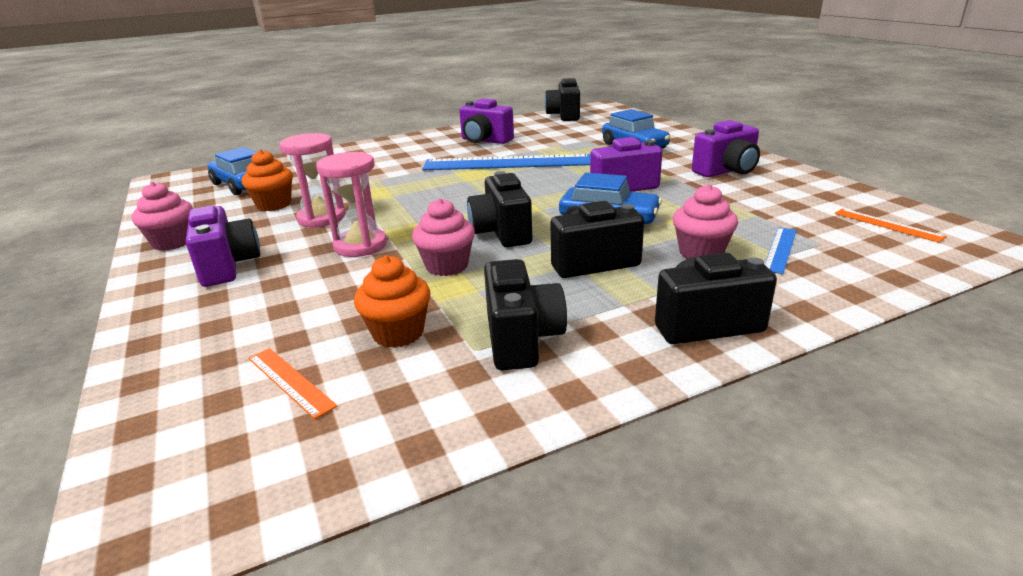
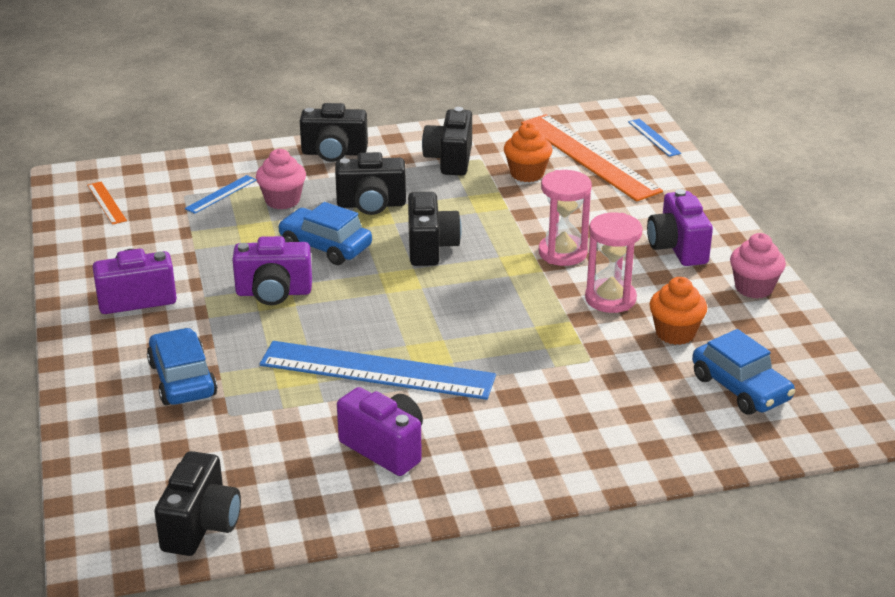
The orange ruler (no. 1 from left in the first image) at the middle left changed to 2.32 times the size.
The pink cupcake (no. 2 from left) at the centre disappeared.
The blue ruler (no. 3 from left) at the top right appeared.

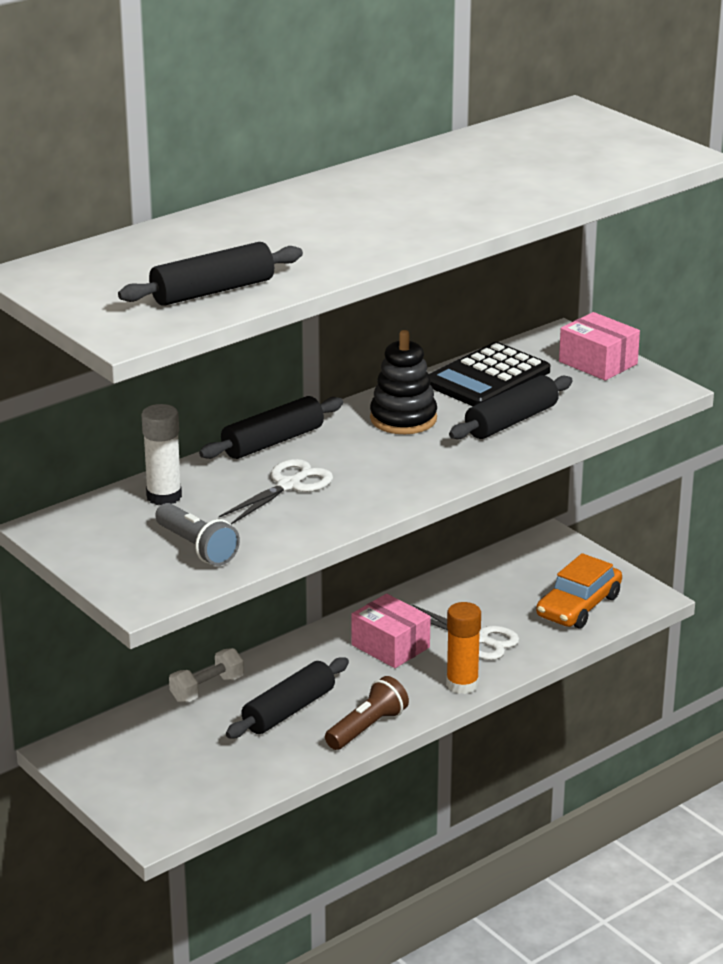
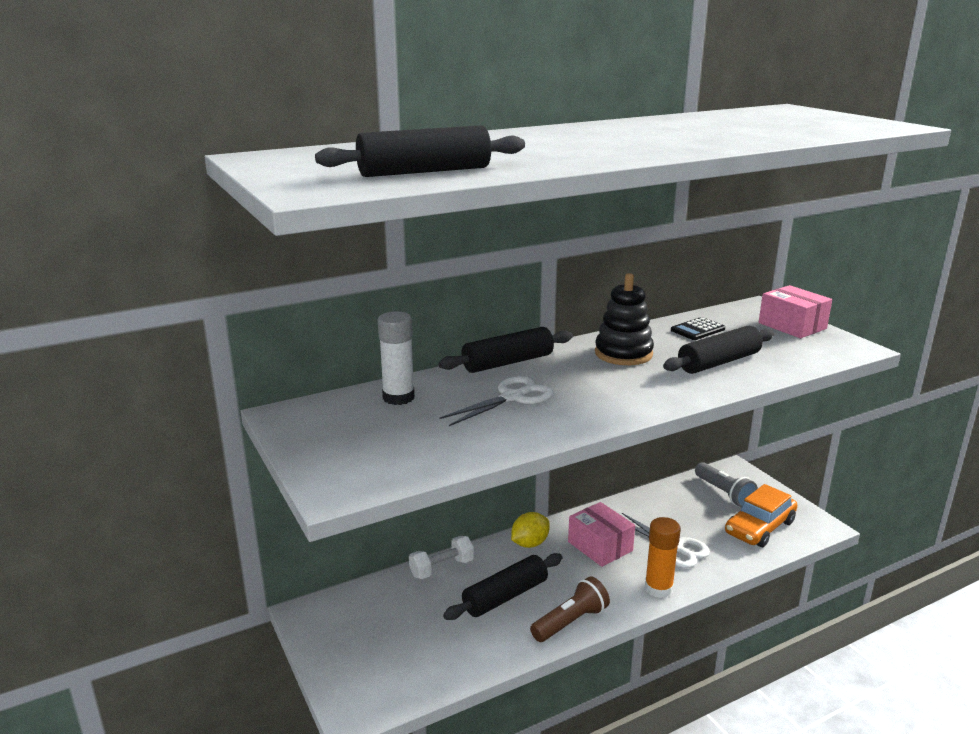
The grey flashlight moved from the middle left to the middle right.
The black calculator at the middle right changed to 0.51 times the size.
The yellow lemon at the bottom centre appeared.

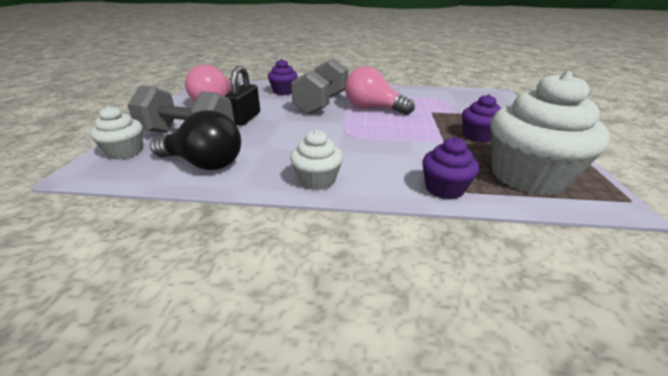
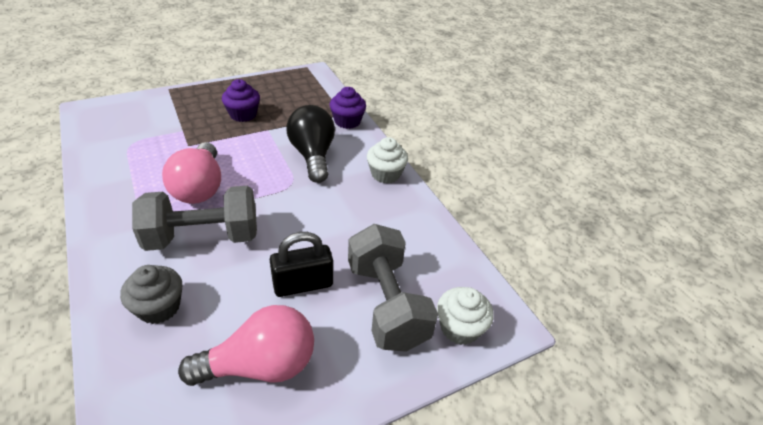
The black light bulb moved from the middle left to the centre.
The purple cupcake (no. 1 from left) at the top centre became the grey cupcake at the bottom left.
The white cupcake (no. 3 from left) at the middle right disappeared.

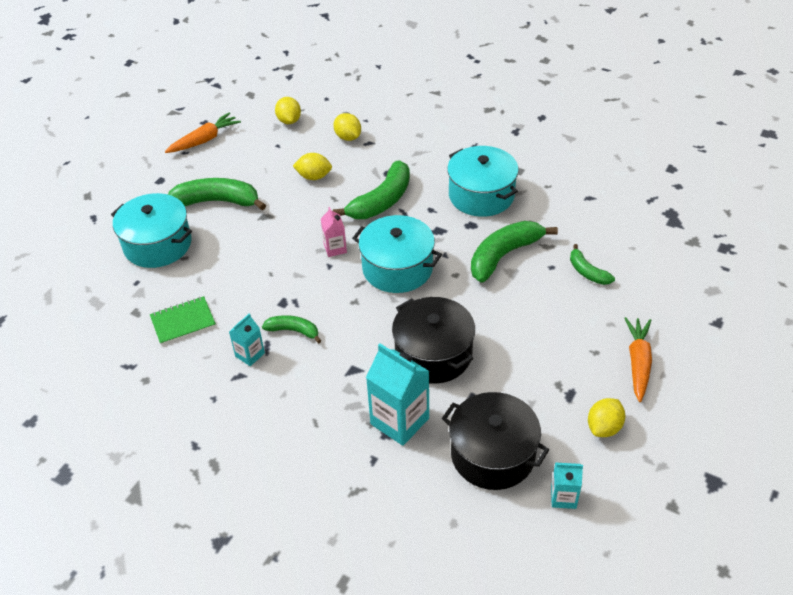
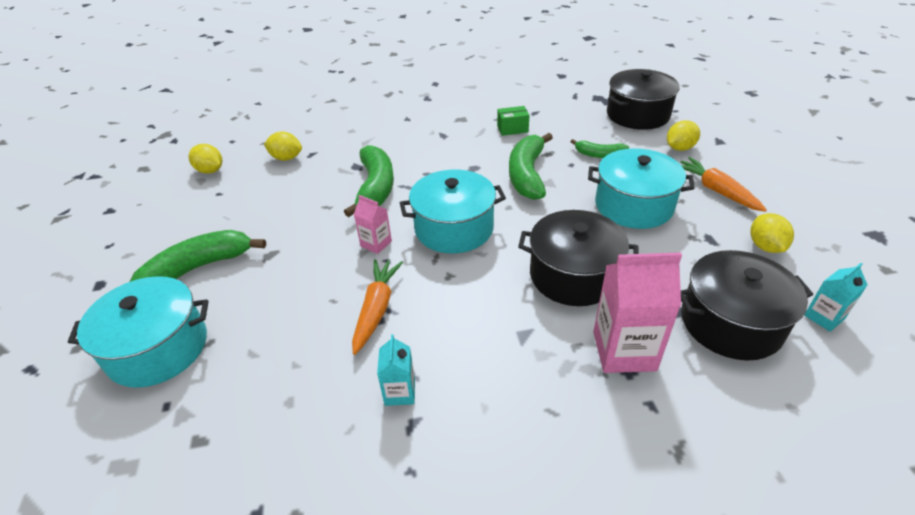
The green notebook at the middle left disappeared.
The orange carrot (no. 1 from left) moved from the top left to the centre.
The green banana (no. 2 from left) at the centre disappeared.
The yellow lemon (no. 2 from left in the first image) moved from the top centre to the top right.
The turquoise carton (no. 2 from left) at the centre became the pink carton (no. 2 from left) at the middle right.
The turquoise pot (no. 3 from left) moved from the top centre to the middle right.
The green box at the top centre appeared.
The black pot (no. 2 from left) at the top right appeared.

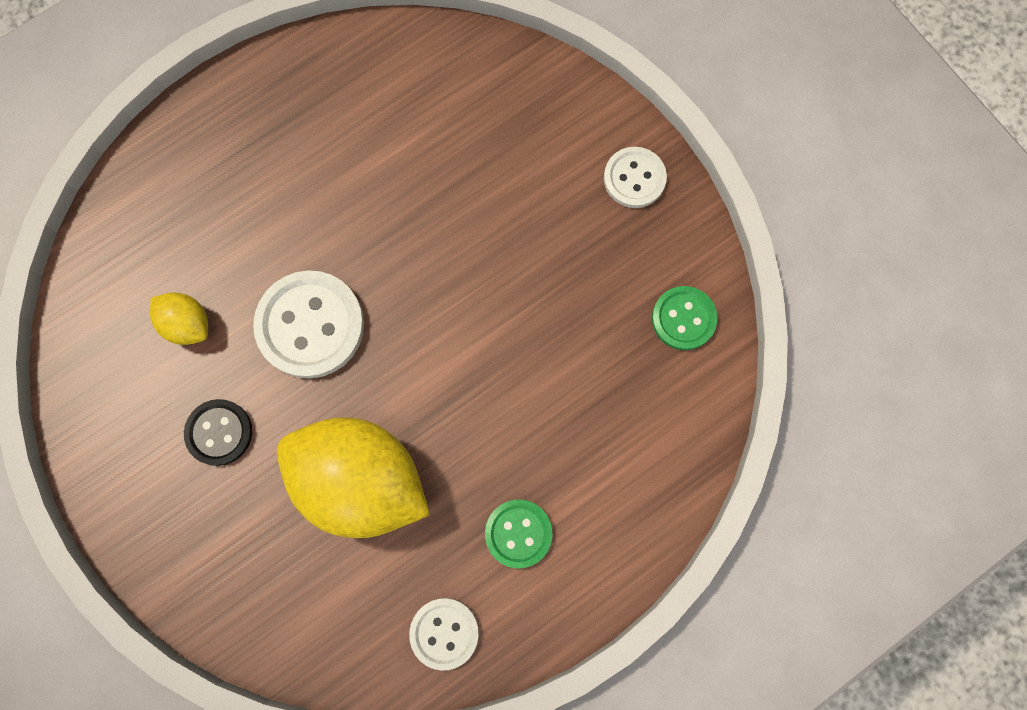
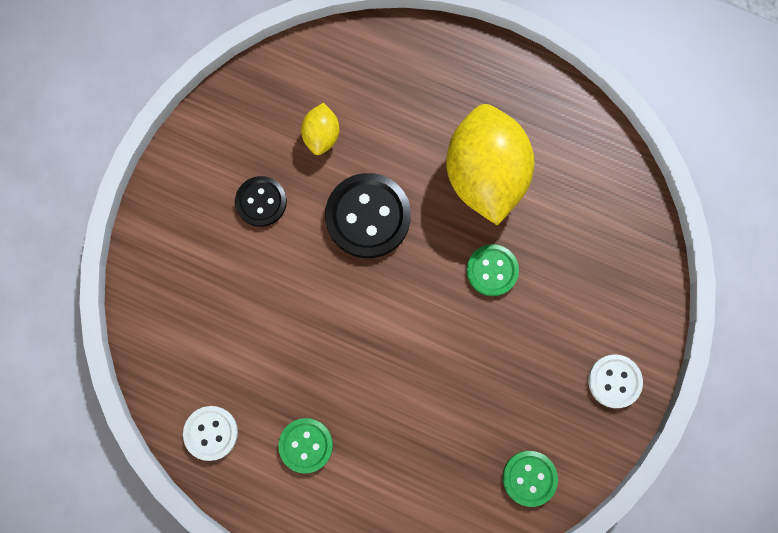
The white button (no. 1 from left) at the middle left became the black button (no. 2 from left) at the centre.
The yellow lemon (no. 2 from left) moved from the bottom centre to the top centre.
The green button (no. 2 from left) at the centre appeared.

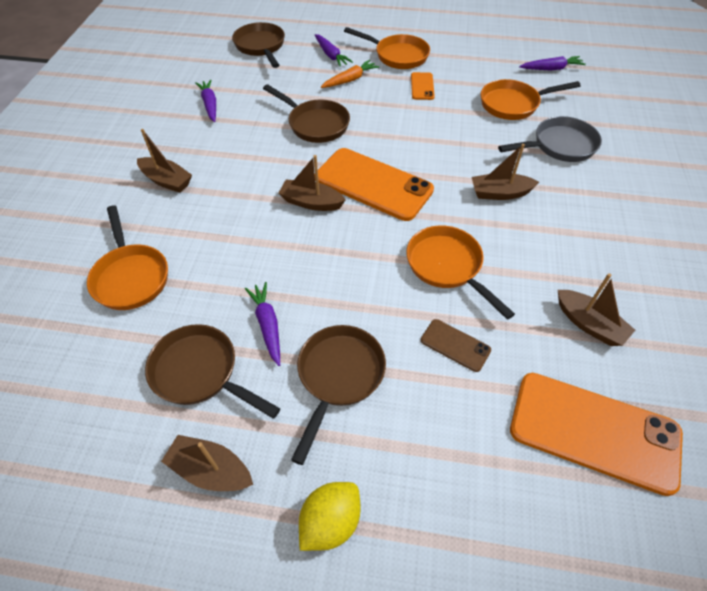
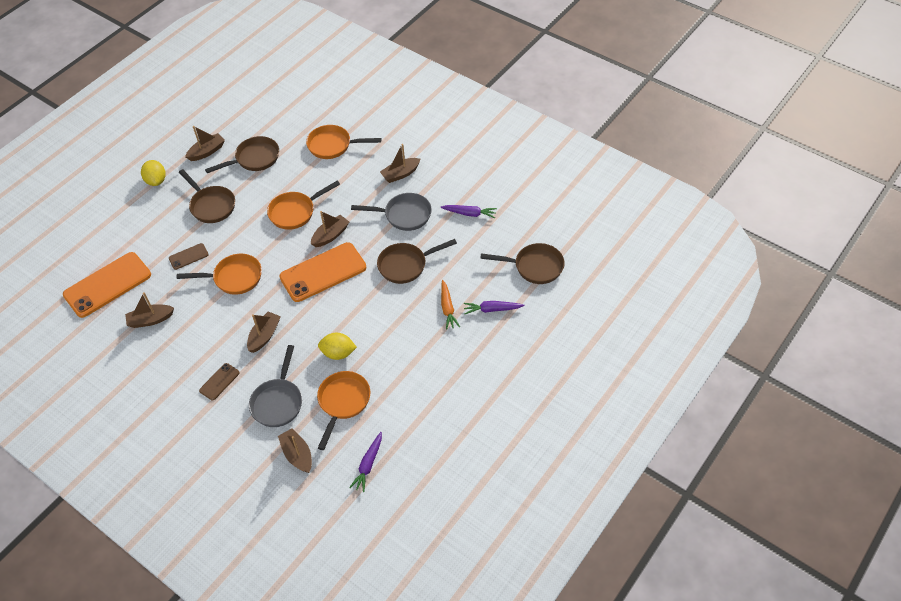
The purple carrot (no. 2 from left) at the centre disappeared.
The orange pan (no. 2 from left) moved from the top centre to the centre.
The orange phone (no. 2 from left) at the top centre disappeared.
The brown phone (no. 2 from left) at the middle left appeared.
The brown boat (no. 4 from left) at the bottom left appeared.
The yellow lemon (no. 2 from left) at the centre appeared.
The grey pan (no. 2 from left) at the centre appeared.

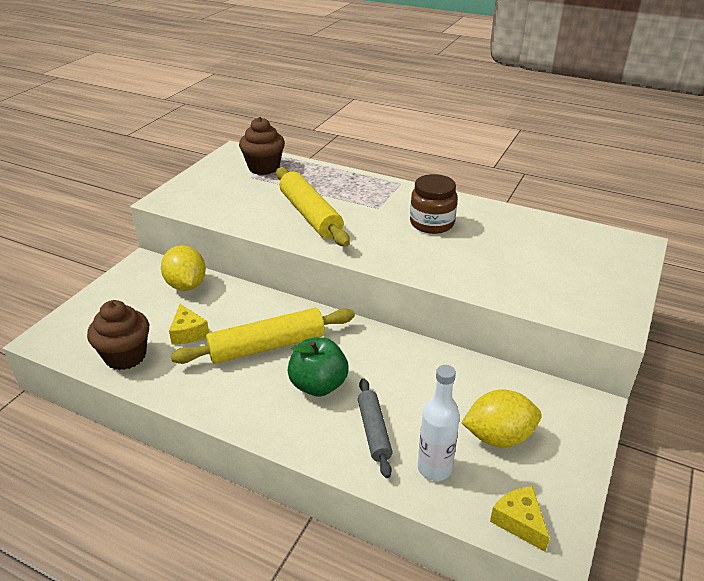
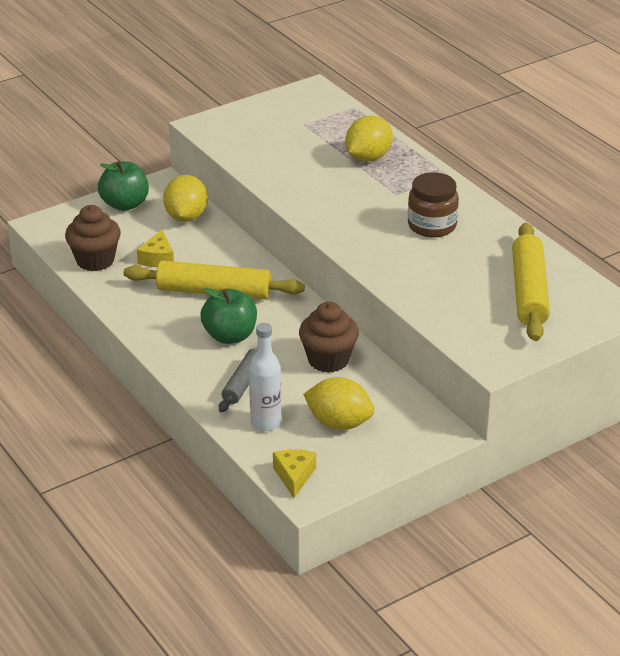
The brown cupcake (no. 2 from left) moved from the top centre to the centre.
The yellow rolling pin (no. 2 from left) moved from the centre to the middle right.
The green apple (no. 1 from left) at the top left appeared.
The yellow lemon (no. 3 from left) at the top centre appeared.

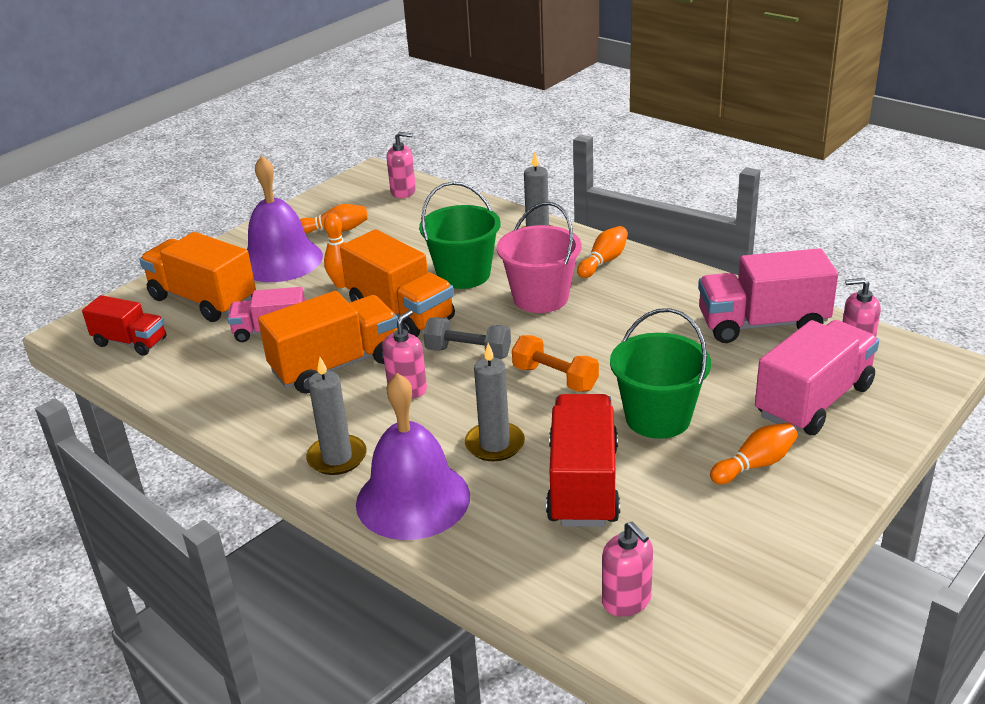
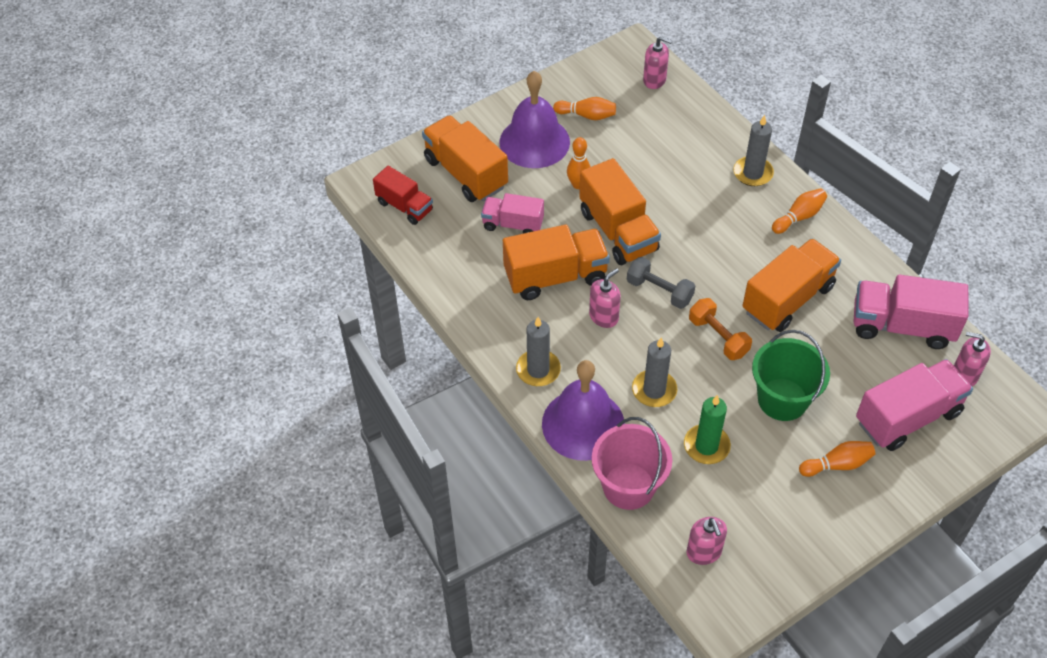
The green bucket (no. 1 from left) at the centre disappeared.
The pink bucket moved from the centre to the bottom centre.
The red truck (no. 2 from left) at the centre was replaced by the green candle at the middle right.
The orange truck (no. 4 from left) at the middle right appeared.

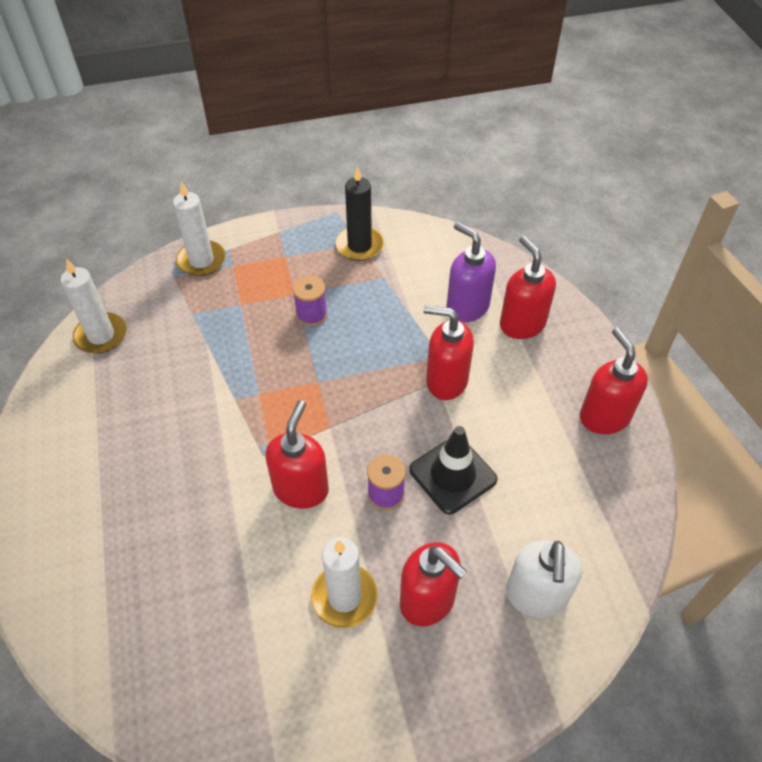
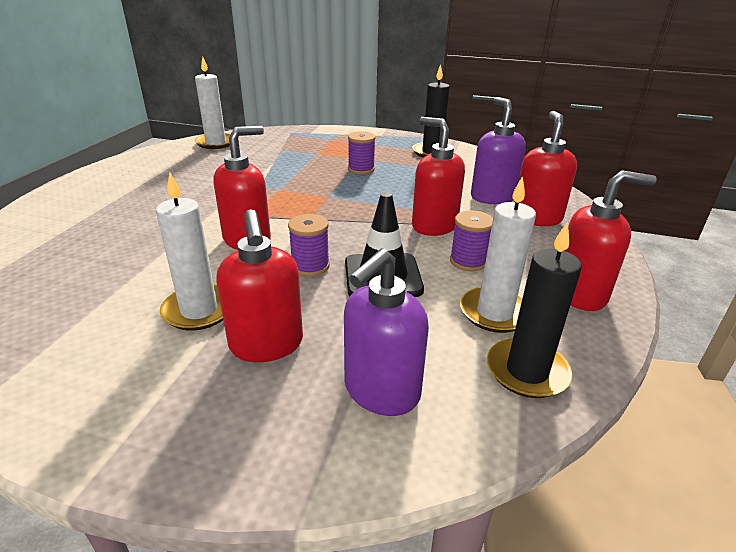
The white candle (no. 2 from left in the first image) moved from the top left to the middle right.
The white soap dispenser at the bottom right became the purple soap dispenser (no. 1 from left) at the centre.
The red soap dispenser (no. 5 from left) at the middle right turned 75 degrees clockwise.
The purple spool (no. 3 from left) at the centre appeared.
The black candle (no. 2 from left) at the middle right appeared.

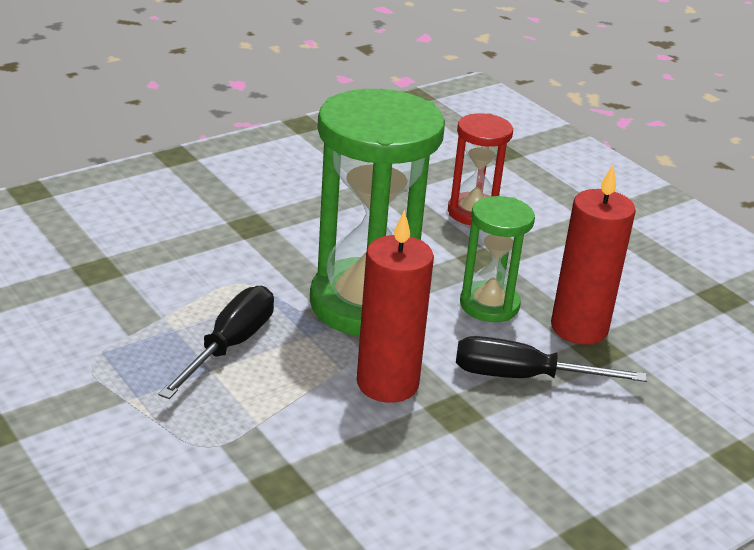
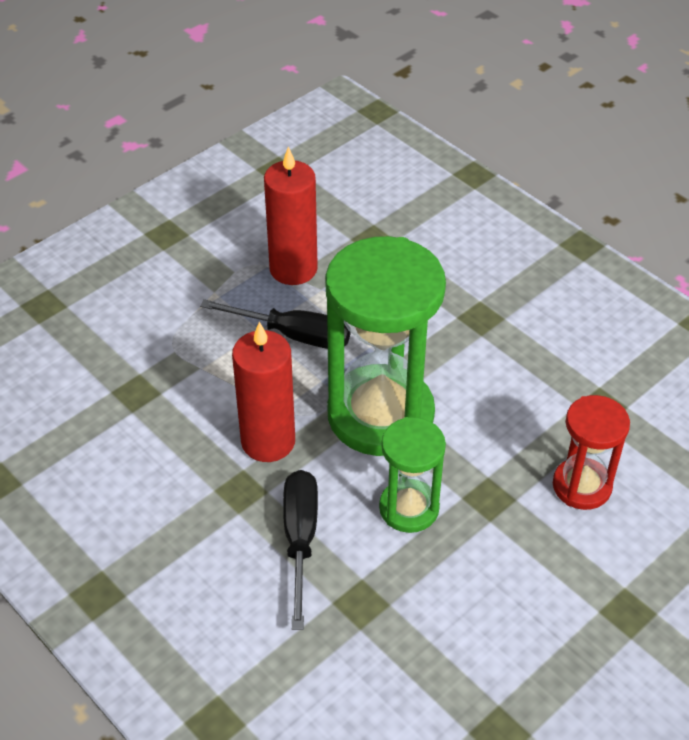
The red candle (no. 2 from left) moved from the middle right to the top centre.

